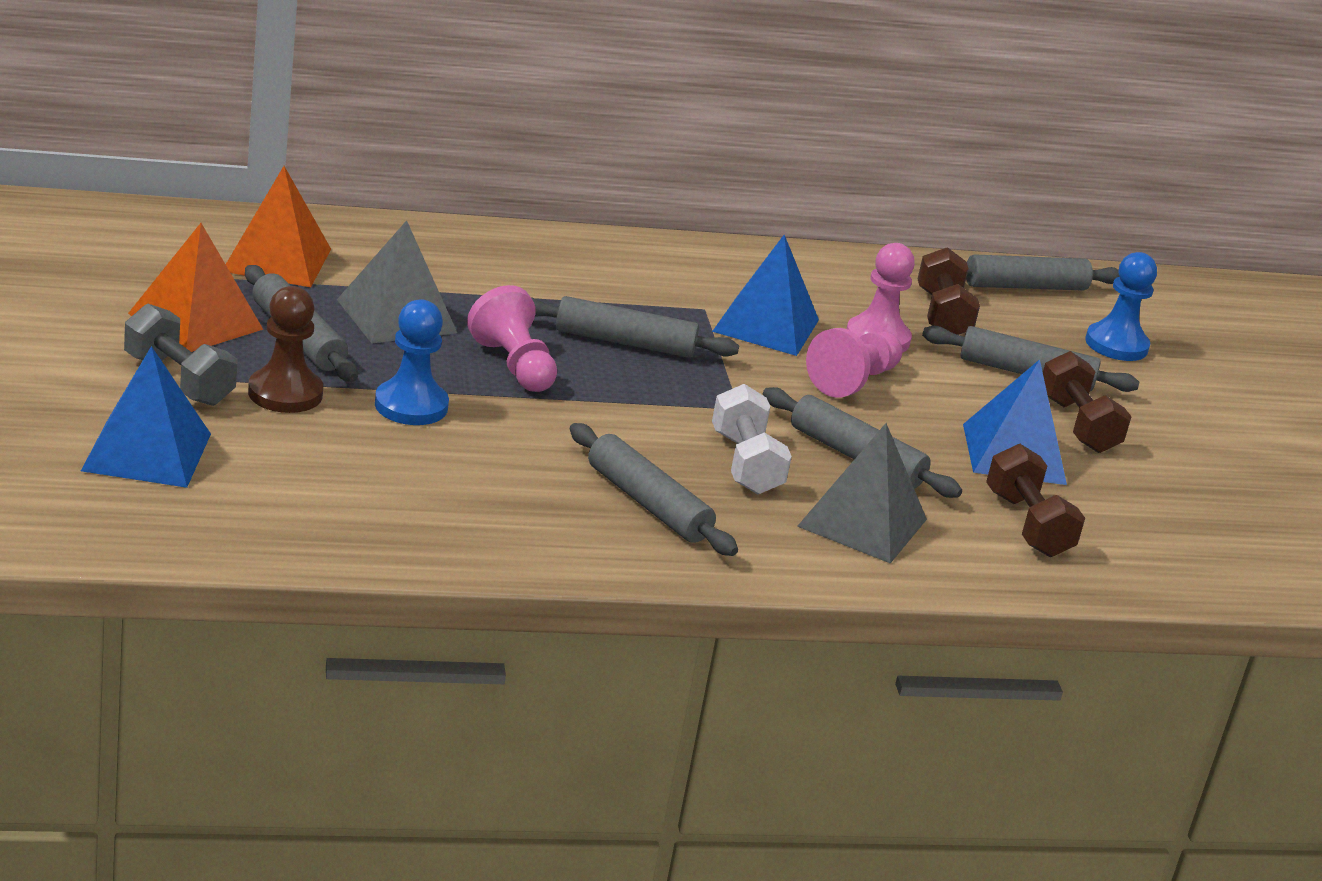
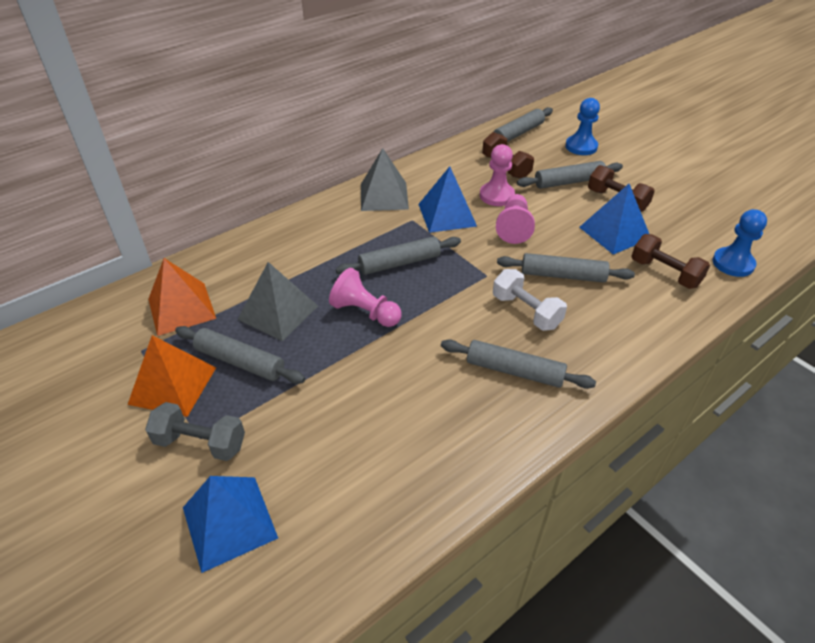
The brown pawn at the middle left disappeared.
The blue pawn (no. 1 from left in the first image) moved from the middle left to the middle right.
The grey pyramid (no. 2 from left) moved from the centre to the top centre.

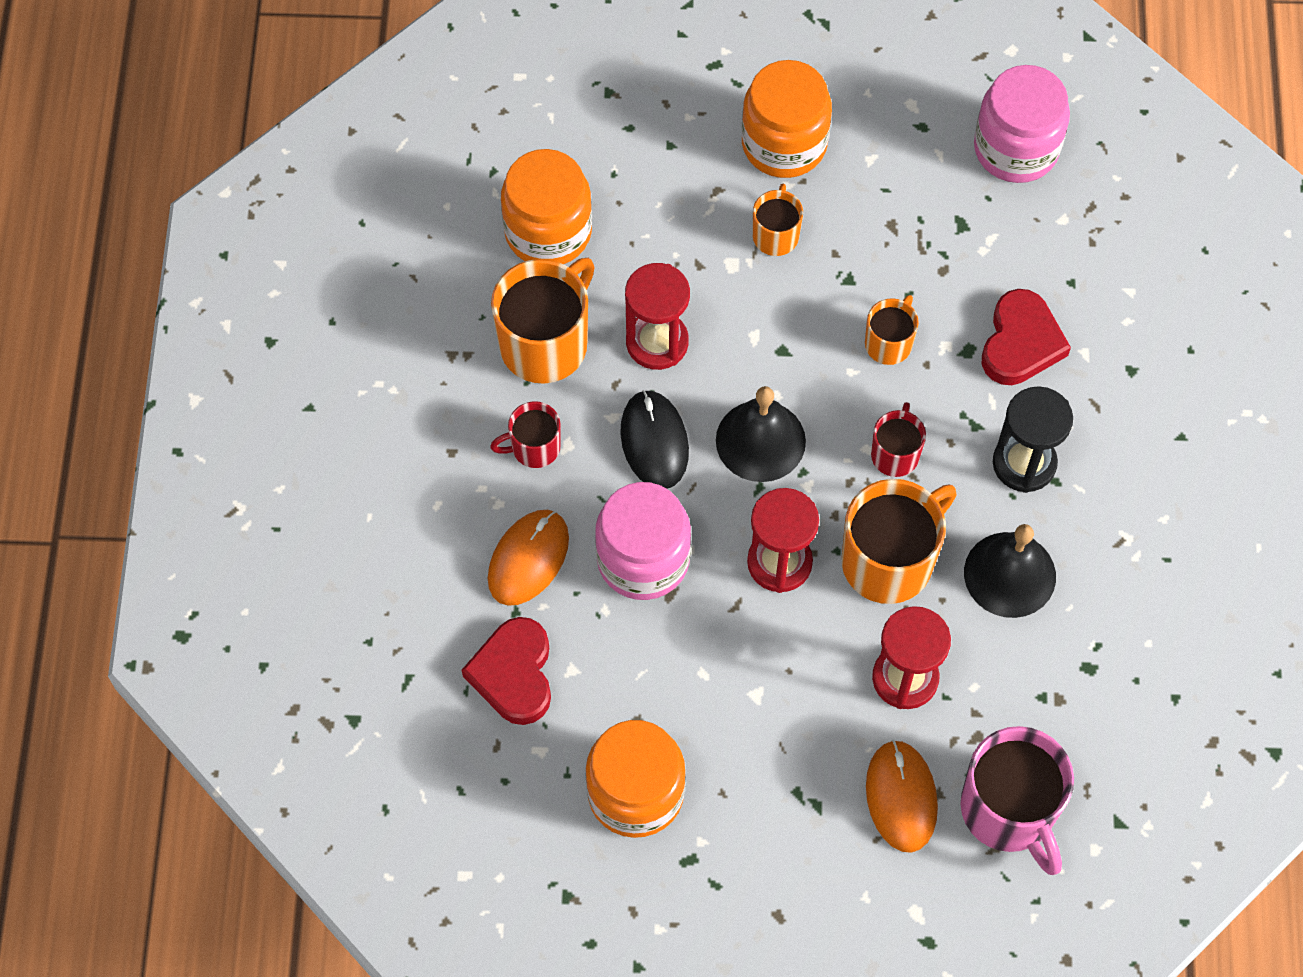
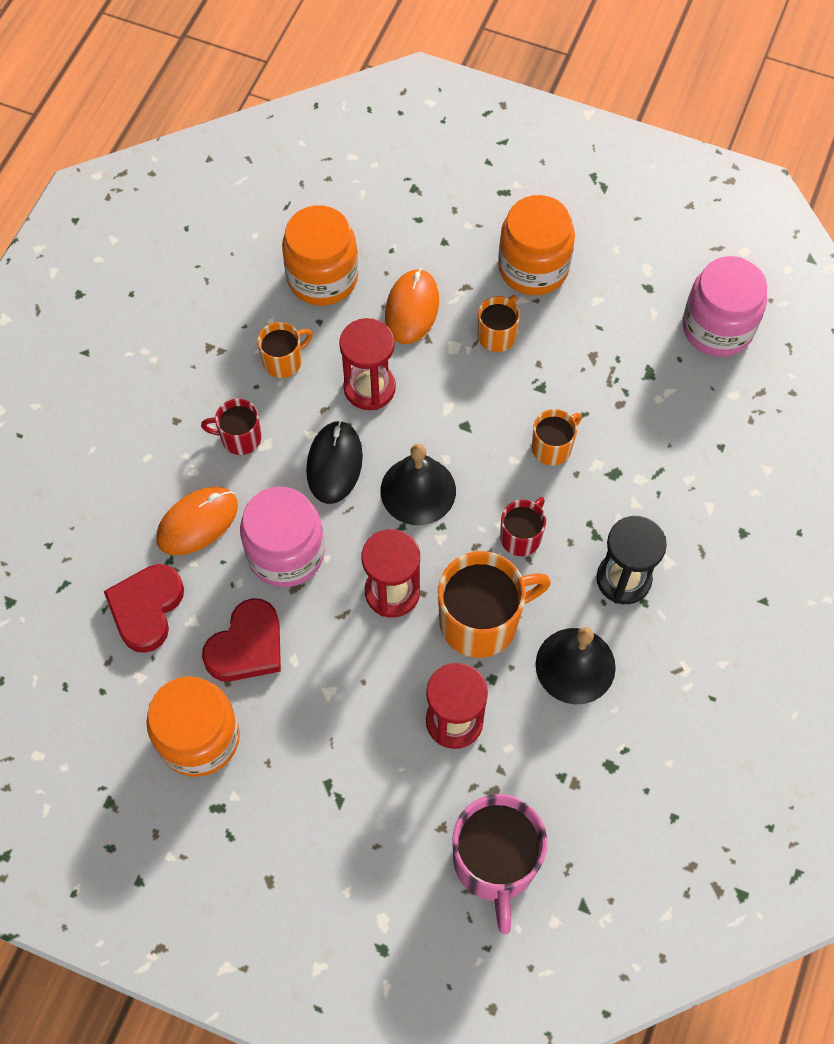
The orange mug (no. 1 from left) at the top centre changed to 0.54 times the size.
The orange mouse (no. 2 from left) moved from the bottom right to the top centre.
The red heart (no. 2 from left) moved from the middle right to the middle left.

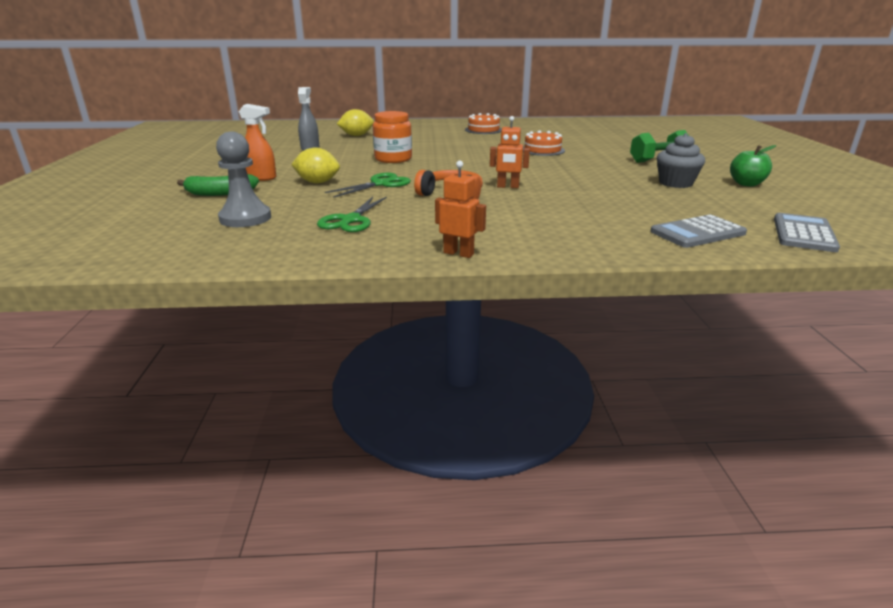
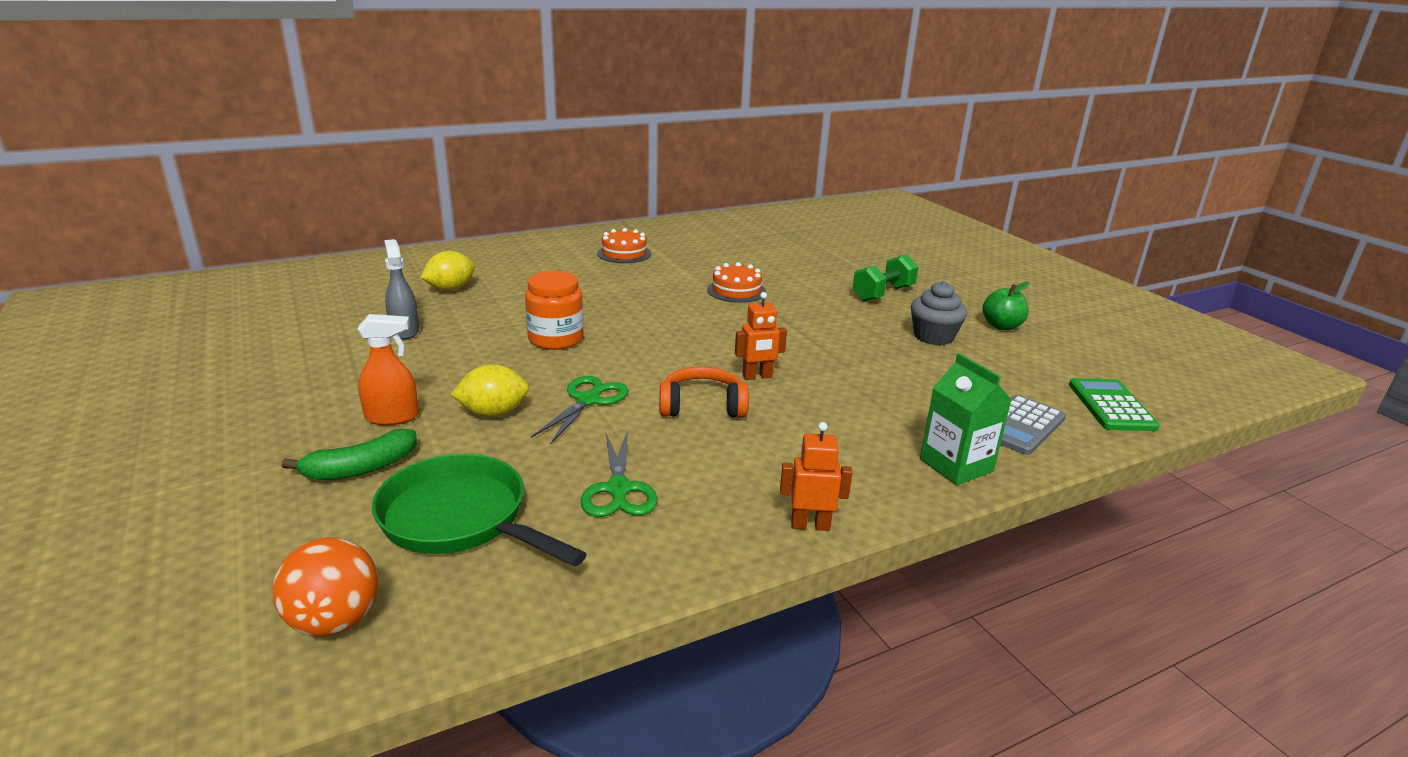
The grey pawn at the top left was replaced by the green pan at the bottom centre.
The grey calculator (no. 2 from left) at the middle right became the green calculator at the middle right.
The orange ball at the bottom left appeared.
The green carton at the middle right appeared.

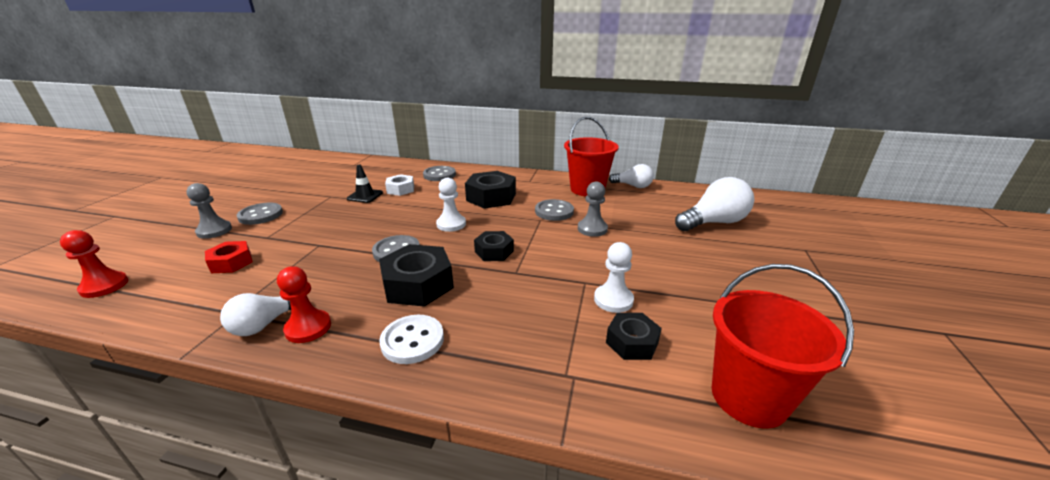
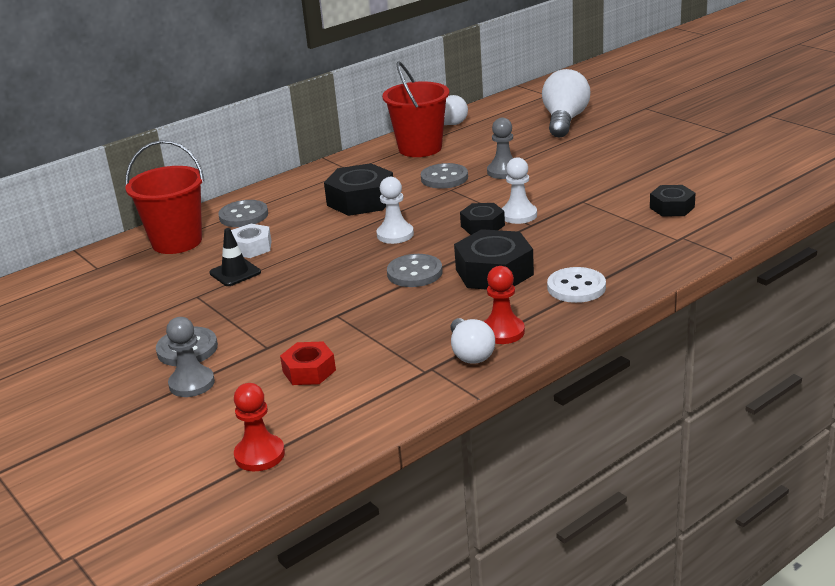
The white pawn (no. 2 from left) moved from the centre to the top centre.
The red bucket (no. 2 from left in the first image) moved from the bottom right to the middle left.

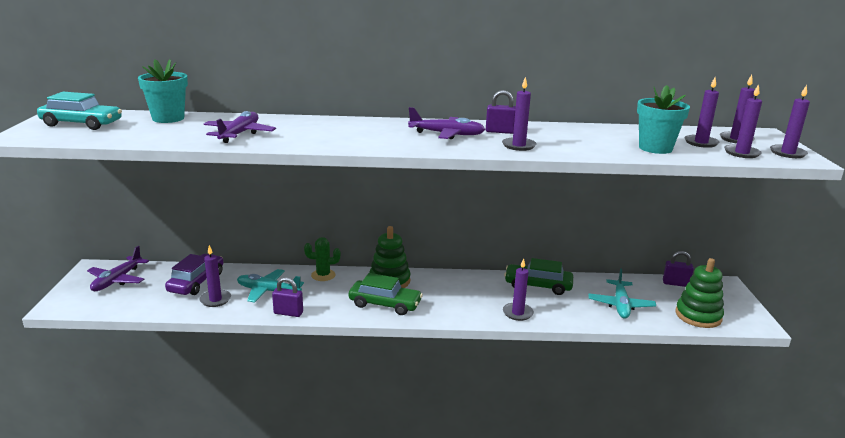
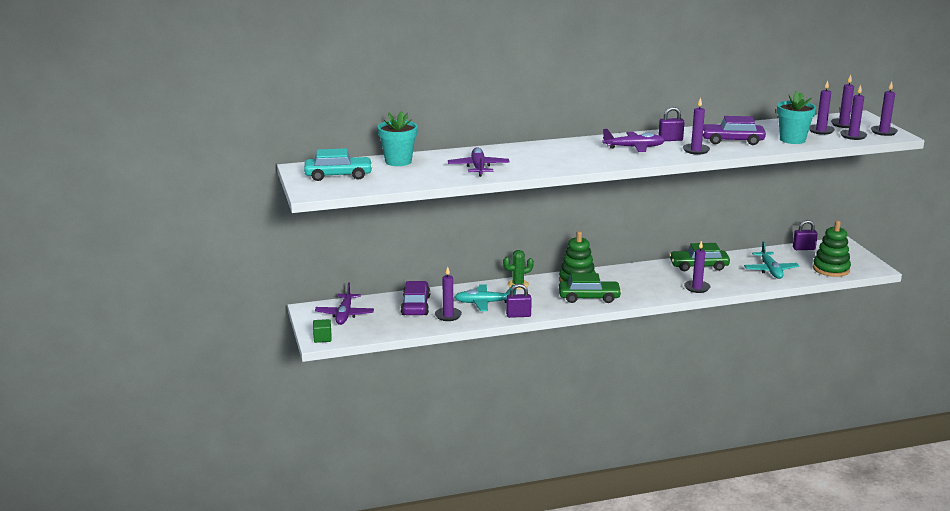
The green cube at the centre appeared.
The purple car (no. 2 from left) at the top right appeared.

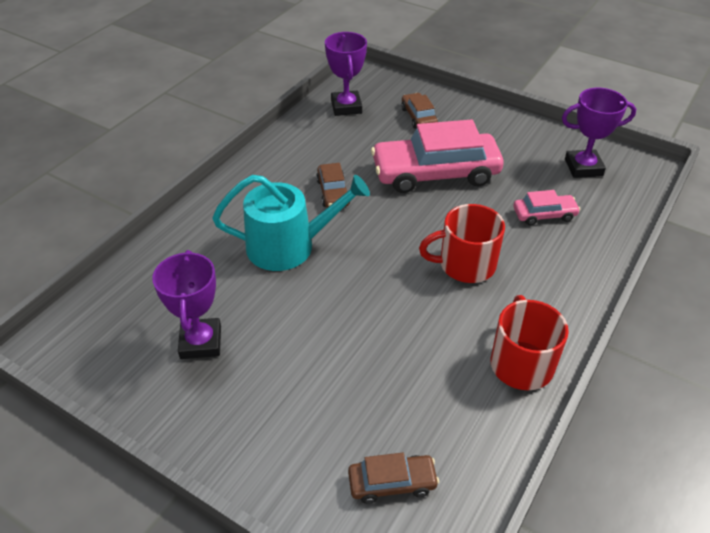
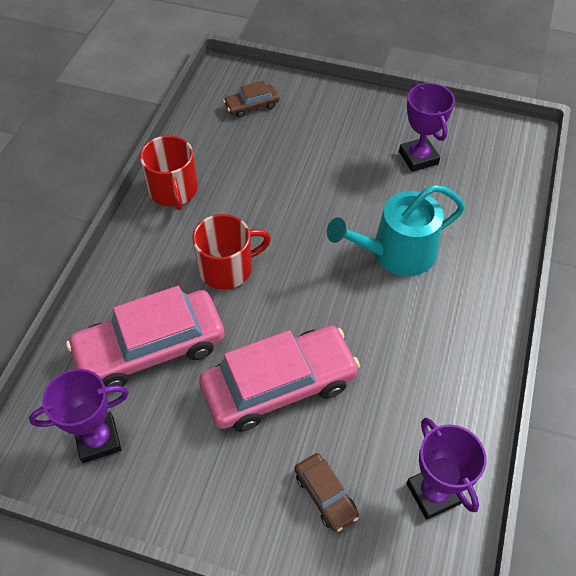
The brown car (no. 1 from left) at the centre disappeared.
The pink car (no. 2 from left in the first image) at the middle right changed to 2.13 times the size.

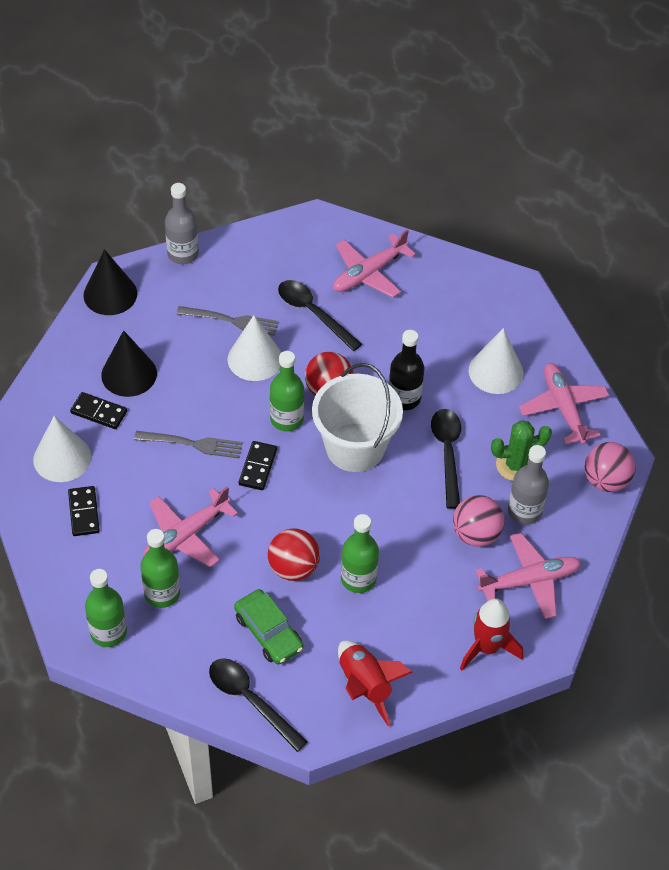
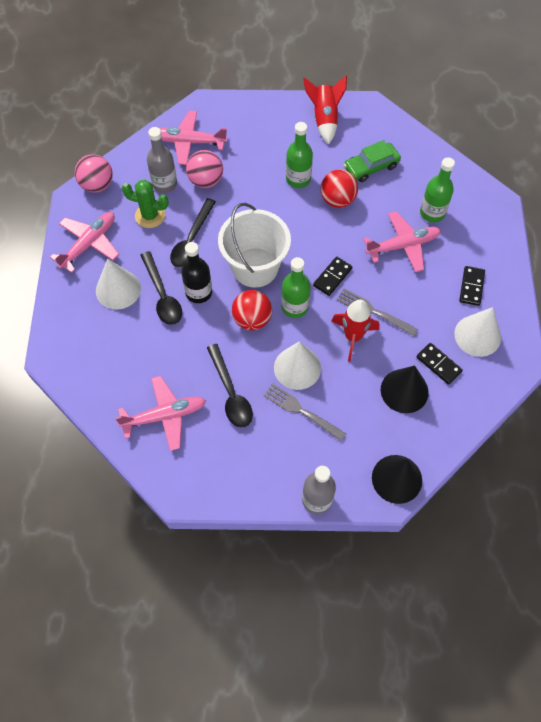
The green bottle (no. 1 from left) at the bottom left disappeared.
The black spoon (no. 1 from left) moved from the bottom centre to the middle left.
The green car at the bottom centre turned 105 degrees counterclockwise.
The red rocket (no. 2 from left) moved from the bottom right to the centre.
The pink plane (no. 4 from left in the first image) at the middle right turned 150 degrees counterclockwise.

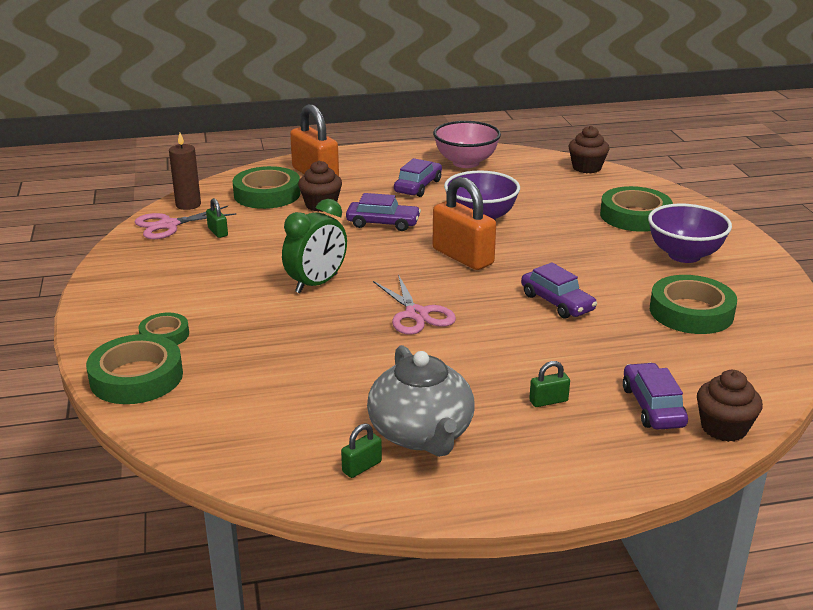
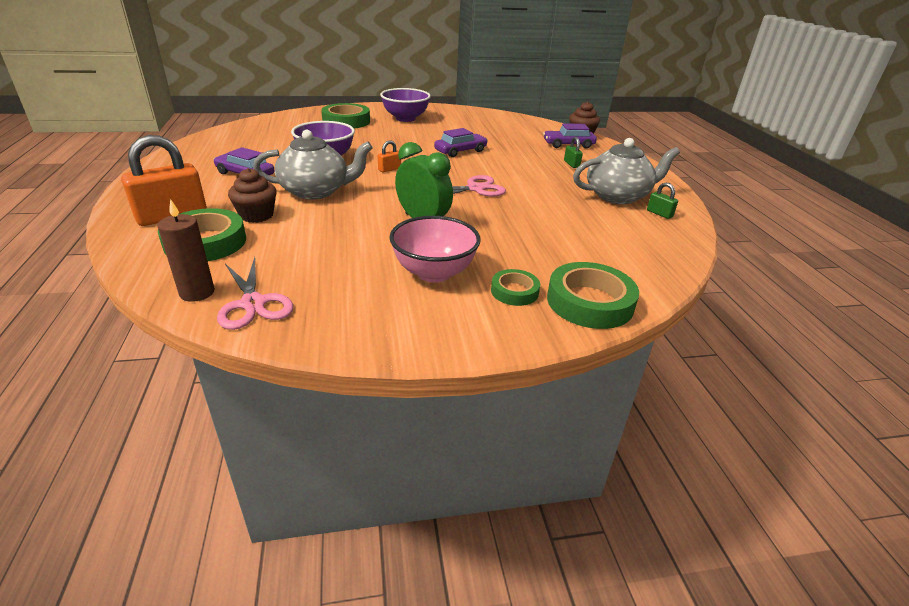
The green padlock (no. 1 from left) at the middle left disappeared.
The purple car (no. 1 from left) at the centre was replaced by the grey teapot (no. 1 from left) at the top centre.
The orange padlock (no. 2 from left) at the centre changed to 0.45 times the size.
The pink bowl moved from the top centre to the centre.
The brown cupcake (no. 2 from left) at the top right disappeared.
The green tape (no. 5 from left) at the middle right disappeared.

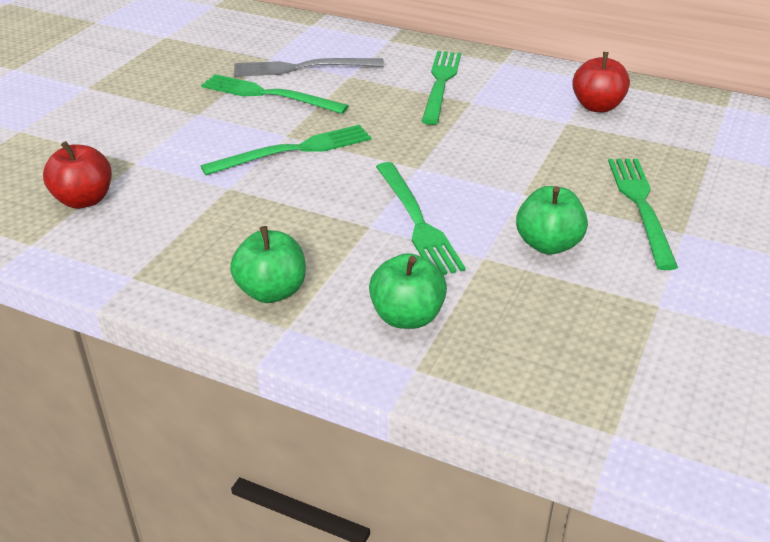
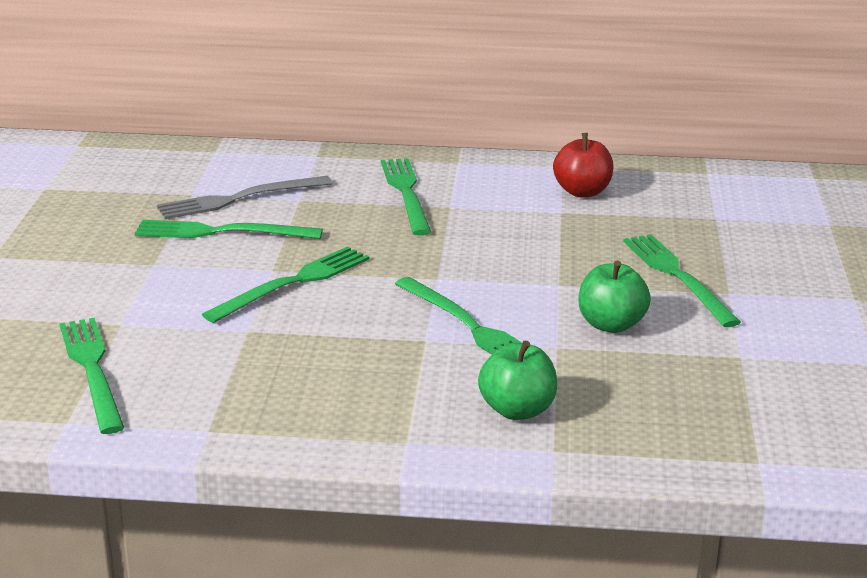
The red apple (no. 1 from left) at the top left was replaced by the green fork (no. 1 from left) at the middle left.
The green apple (no. 1 from left) at the centre disappeared.

